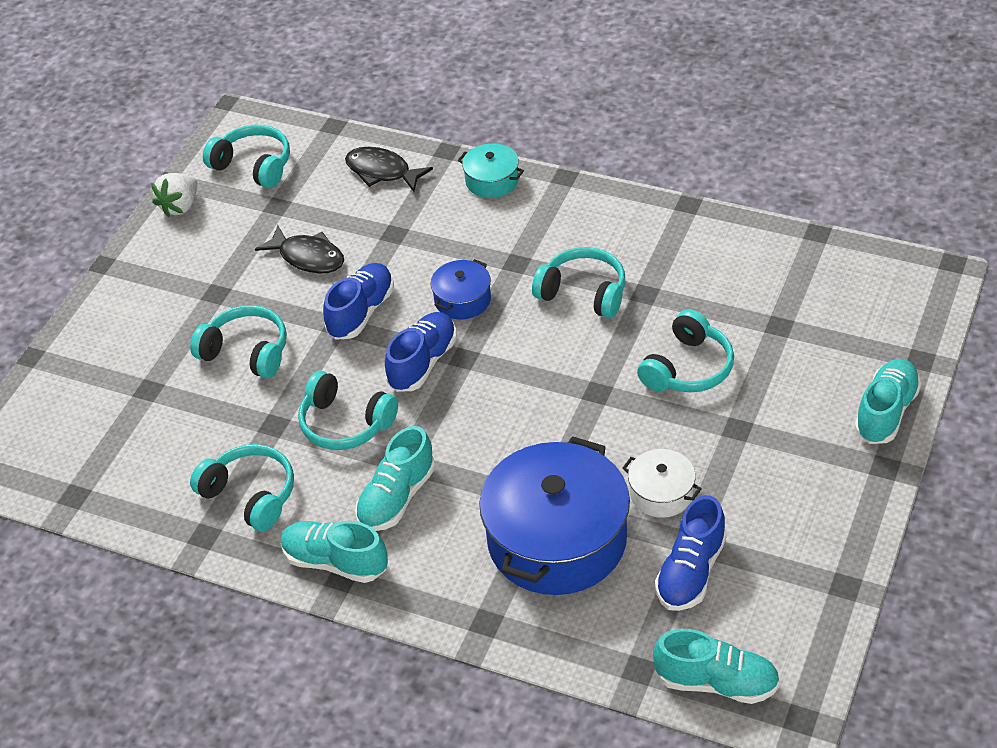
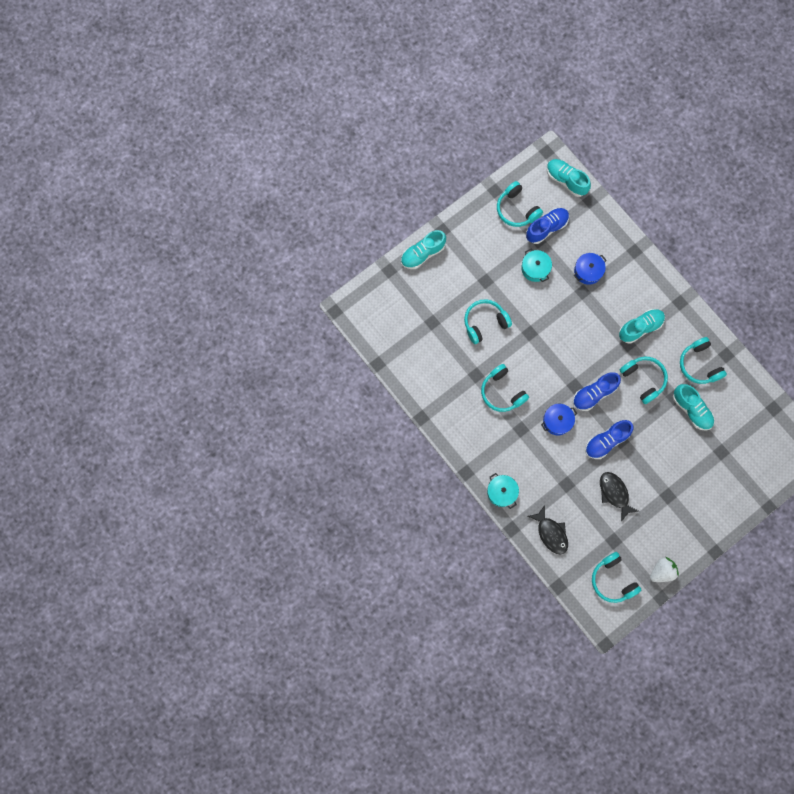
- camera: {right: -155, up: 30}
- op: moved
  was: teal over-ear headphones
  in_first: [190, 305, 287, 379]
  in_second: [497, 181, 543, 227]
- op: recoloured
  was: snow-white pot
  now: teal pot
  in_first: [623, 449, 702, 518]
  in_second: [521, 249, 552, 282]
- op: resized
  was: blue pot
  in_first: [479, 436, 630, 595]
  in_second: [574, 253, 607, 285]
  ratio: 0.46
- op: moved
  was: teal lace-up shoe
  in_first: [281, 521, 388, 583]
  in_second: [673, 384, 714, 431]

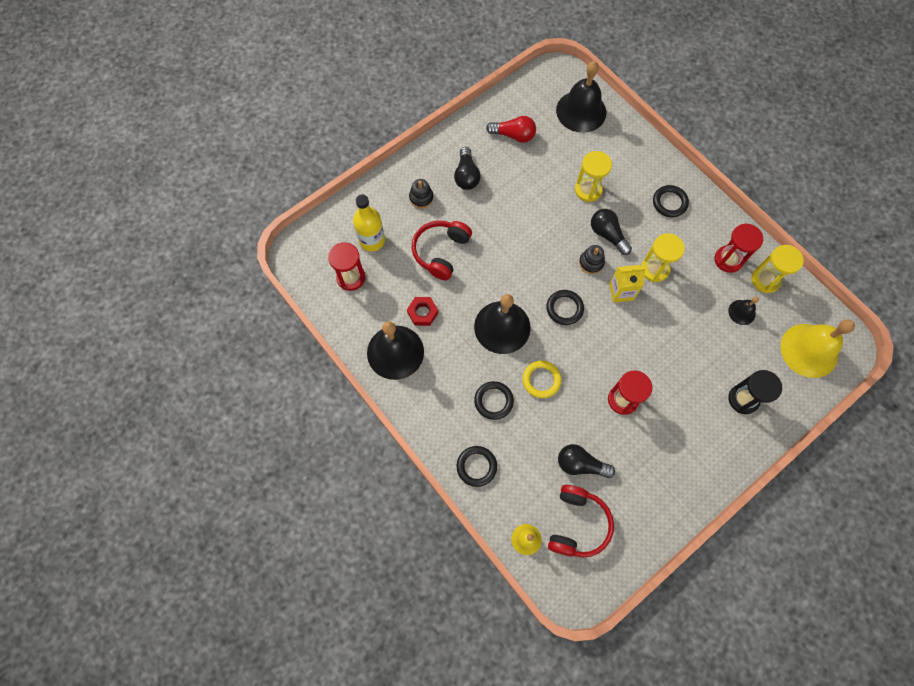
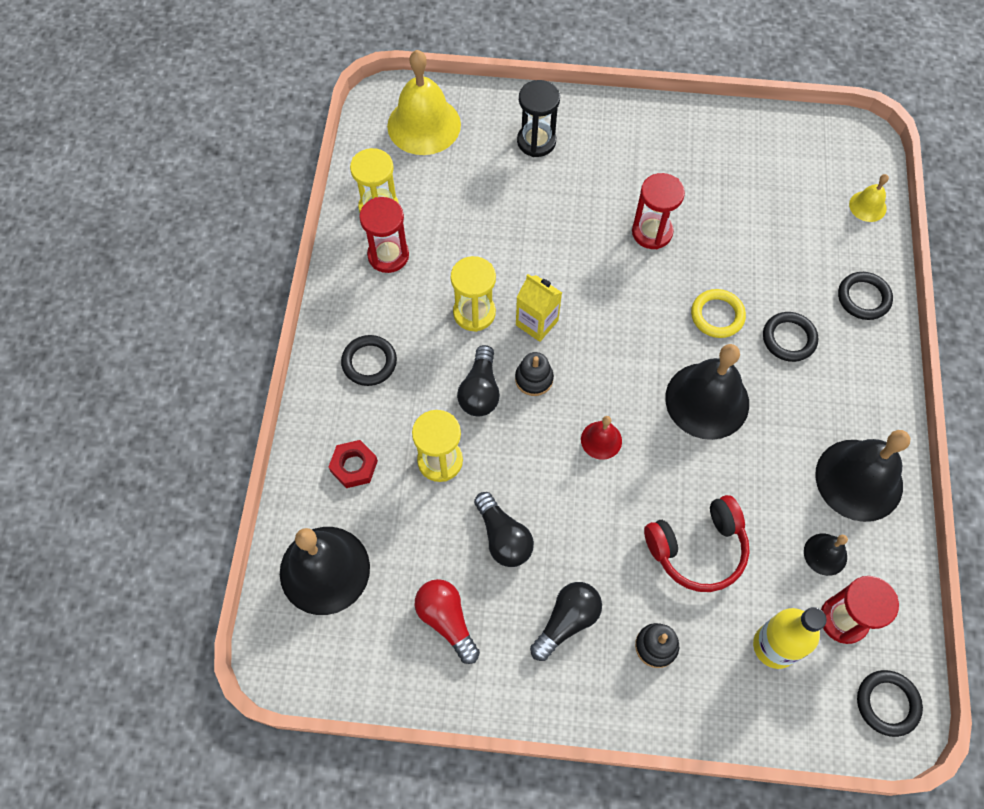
- camera: {right: -135, up: -5}
- op: moved
  was: scarlet hexagon nut
  in_first: [407, 297, 438, 326]
  in_second: [329, 440, 378, 488]
- op: moved
  was: jet-black lightbulb
  in_first: [558, 444, 615, 478]
  in_second: [474, 492, 534, 567]
- op: added
  now: scarlet bell
  in_second: [581, 416, 622, 460]
- op: moved
  was: jet-black bell
  in_first: [728, 297, 759, 325]
  in_second: [804, 534, 848, 576]
- op: moved
  was: jet-black ring
  in_first: [546, 290, 584, 325]
  in_second: [857, 670, 923, 737]
- op: removed
  was: scarlet over-ear headphones
  in_first: [548, 485, 614, 558]

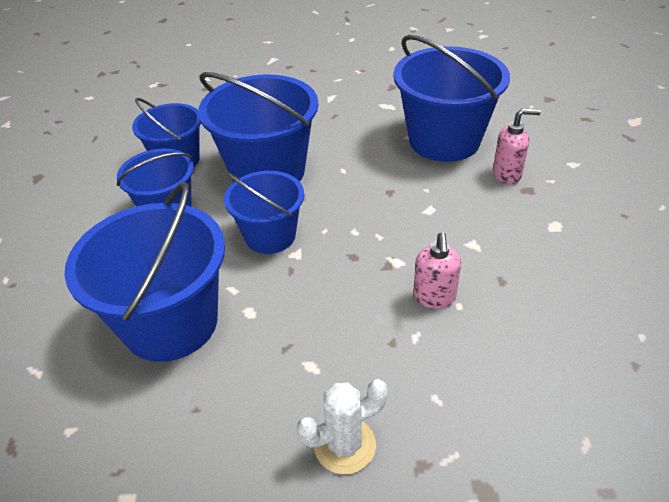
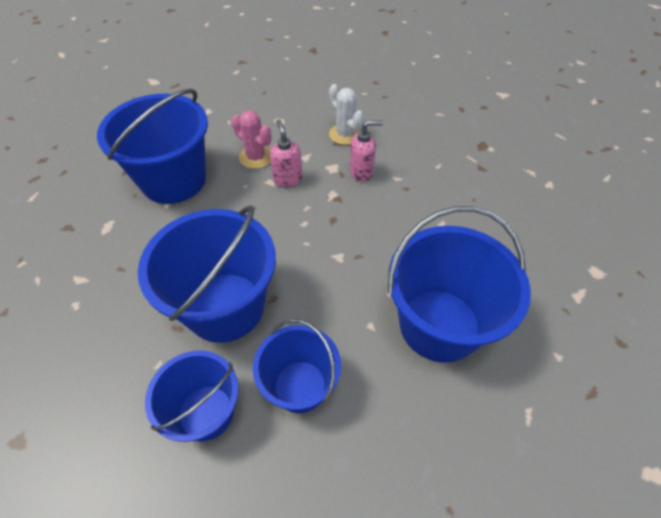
- camera: {right: -105, up: 10}
- op: added
  now: rose-pink cactus
  in_second: [231, 110, 272, 169]
- op: moved
  was: rose-pink pump bottle
  in_first: [493, 108, 541, 184]
  in_second: [270, 119, 302, 187]
- op: moved
  was: snow-white cactus
  in_first: [297, 379, 388, 474]
  in_second: [329, 84, 364, 145]
- op: removed
  was: blue sand bucket
  in_first: [224, 171, 304, 254]

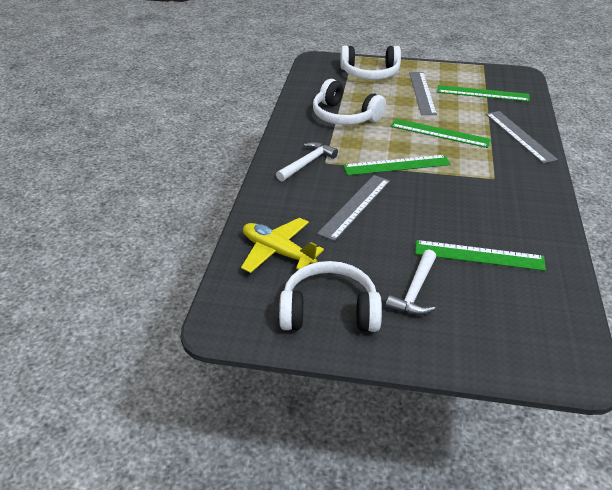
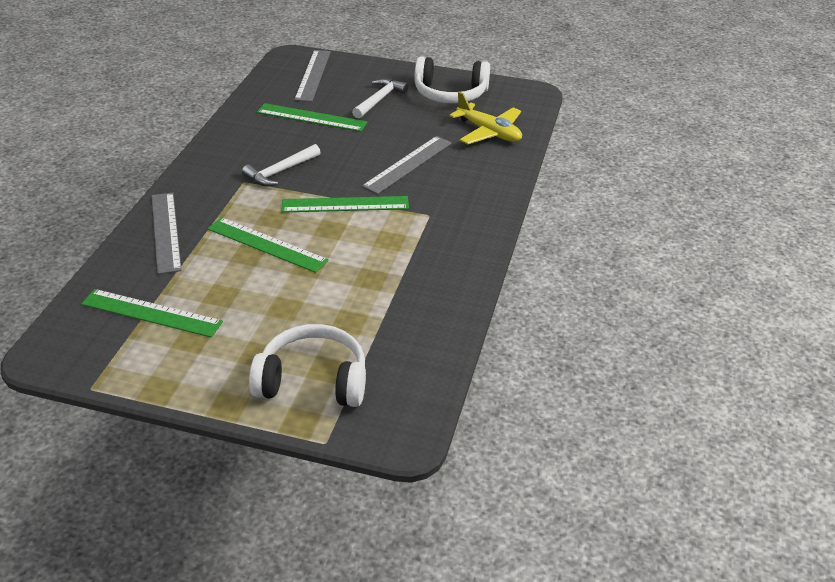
- camera: {right: -175, up: 0}
- op: moved
  was: snow-white carpenter's hammer
  in_first: [276, 142, 338, 182]
  in_second: [242, 144, 321, 186]
- op: moved
  was: gray straightedge
  in_first: [409, 72, 437, 115]
  in_second: [294, 50, 331, 102]
- op: removed
  was: snow-white over-ear headphones
  in_first: [313, 79, 386, 125]

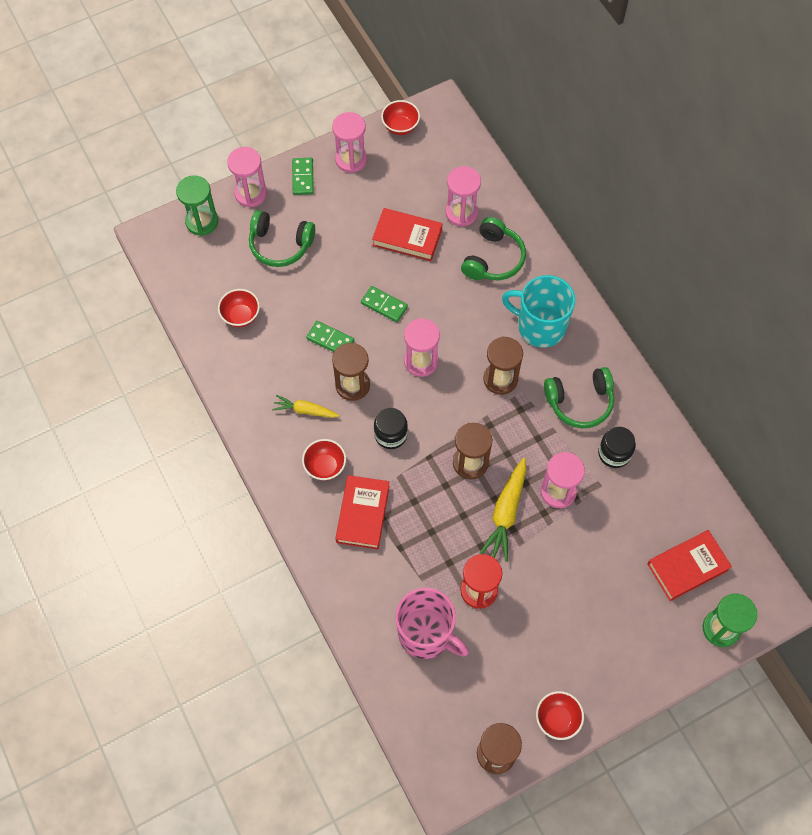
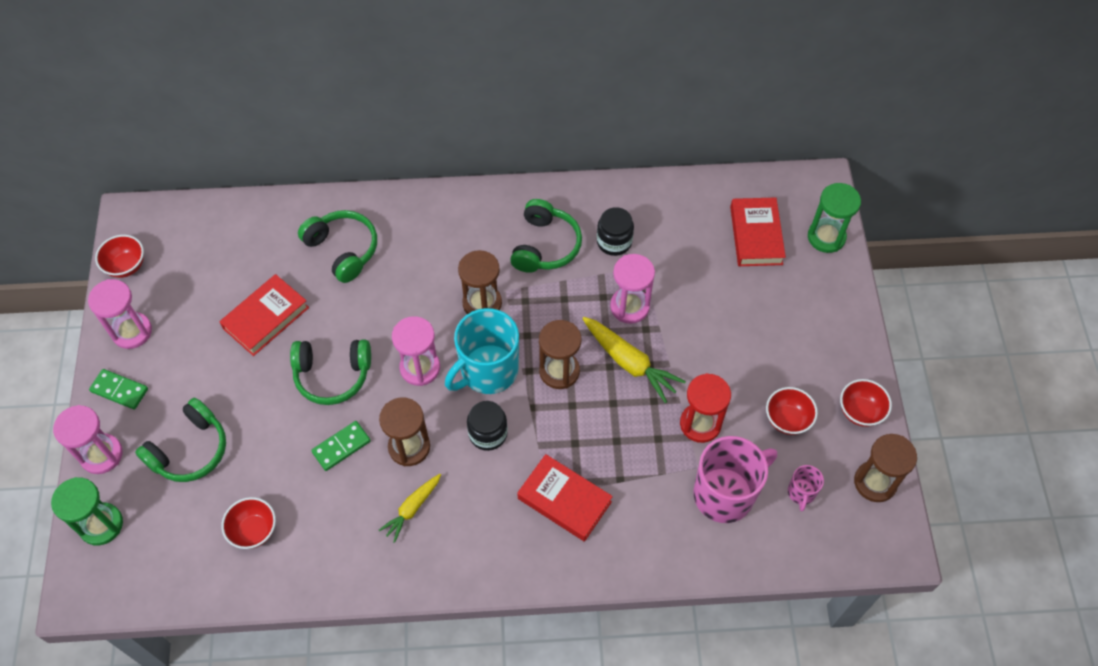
- camera: {right: -65, up: -5}
- op: replaced
  was: emerald domino tile
  now: emerald over-ear headphones
  in_first: [361, 286, 408, 322]
  in_second: [290, 339, 371, 405]
- op: moved
  was: teal coffee mug
  in_first: [502, 275, 575, 348]
  in_second: [445, 308, 519, 394]
- op: moved
  was: scarlet deep dish
  in_first: [302, 439, 346, 481]
  in_second: [766, 387, 818, 435]
- op: added
  now: rose-pink coffee mug
  in_second: [788, 465, 824, 511]
- op: removed
  was: rose-pink sand timer
  in_first: [445, 166, 481, 227]

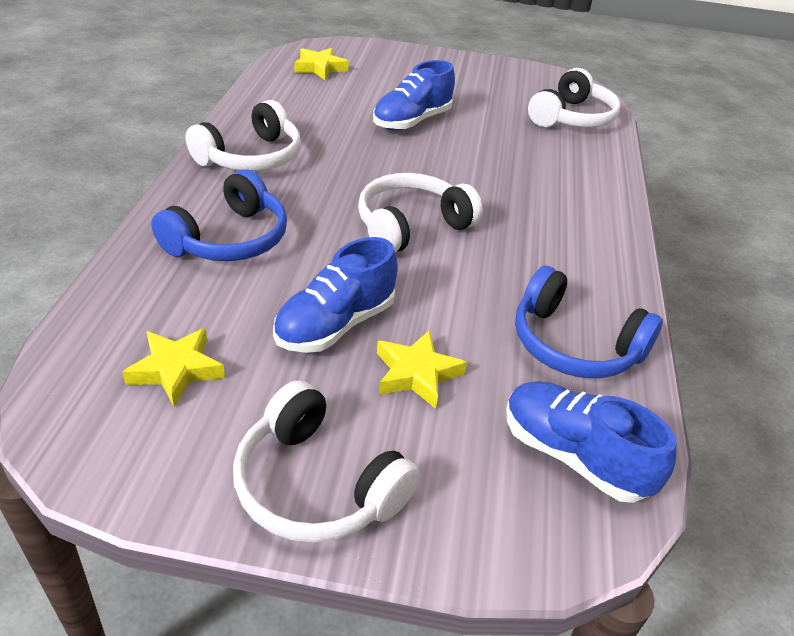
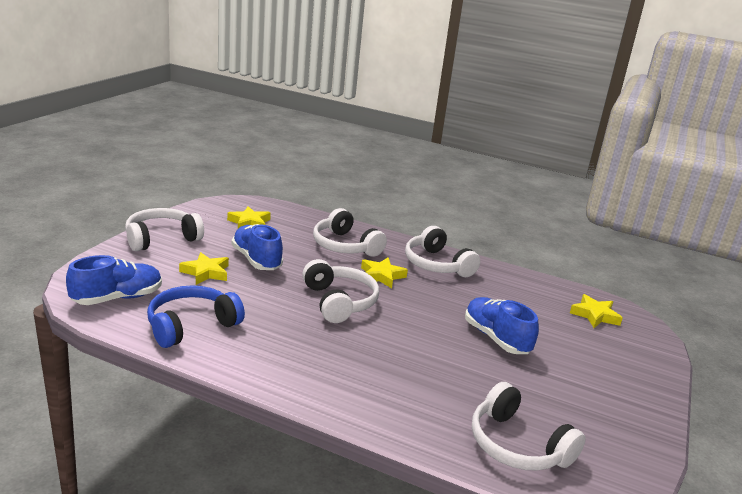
- camera: {right: 105, up: -15}
- op: recoloured
  was: blue over-ear headphones
  now: snow-white over-ear headphones
  in_first: [151, 170, 287, 261]
  in_second: [313, 208, 387, 257]
- op: added
  now: bright yellow star
  in_second: [361, 257, 408, 288]

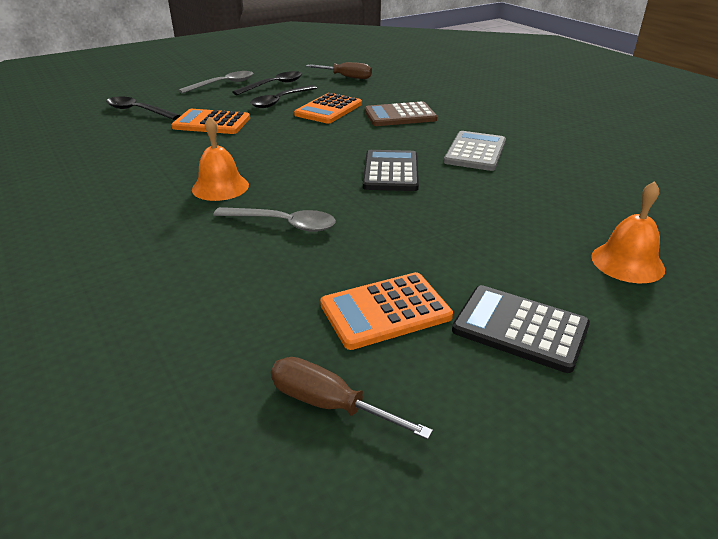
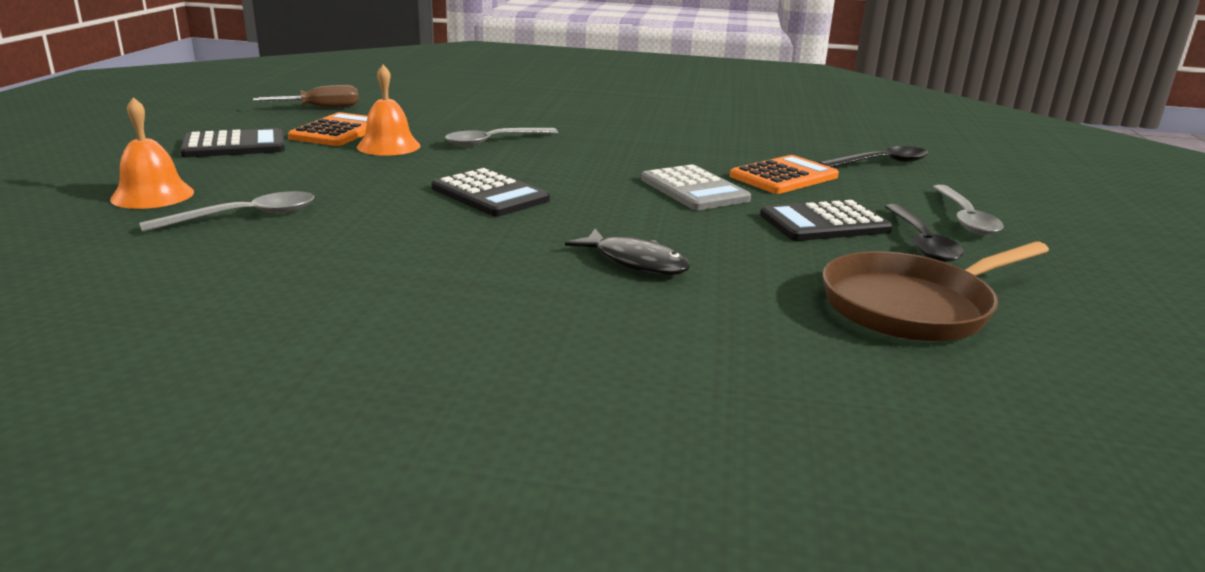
- camera: {right: 130, up: -10}
- op: added
  now: gray teaspoon
  in_second: [139, 191, 314, 232]
- op: moved
  was: orange bell
  in_first: [192, 116, 249, 201]
  in_second: [357, 65, 420, 156]
- op: replaced
  was: russet calculator
  now: jet-black fish figure
  in_first: [365, 101, 438, 126]
  in_second: [565, 229, 690, 275]
- op: moved
  was: gray calculator
  in_first: [444, 131, 506, 171]
  in_second: [641, 164, 751, 210]
- op: replaced
  was: jet-black teaspoon
  now: jet-black calculator
  in_first: [250, 85, 317, 108]
  in_second: [760, 200, 893, 241]
- op: replaced
  was: russet screwdriver
  now: russet pan
  in_first: [306, 62, 372, 79]
  in_second: [822, 242, 1049, 342]
- op: removed
  was: orange calculator
  in_first: [294, 93, 362, 124]

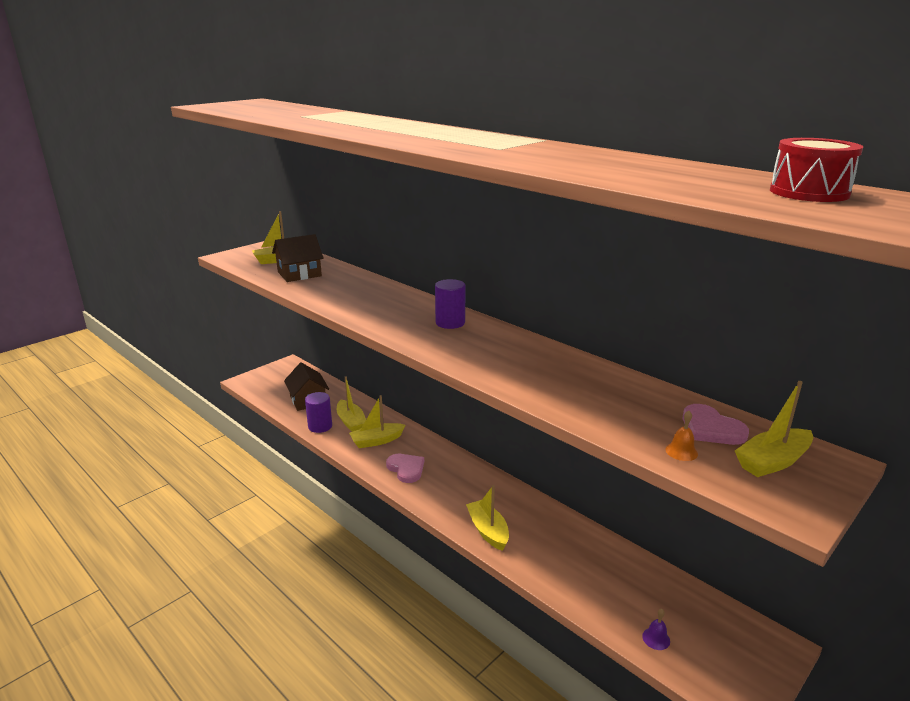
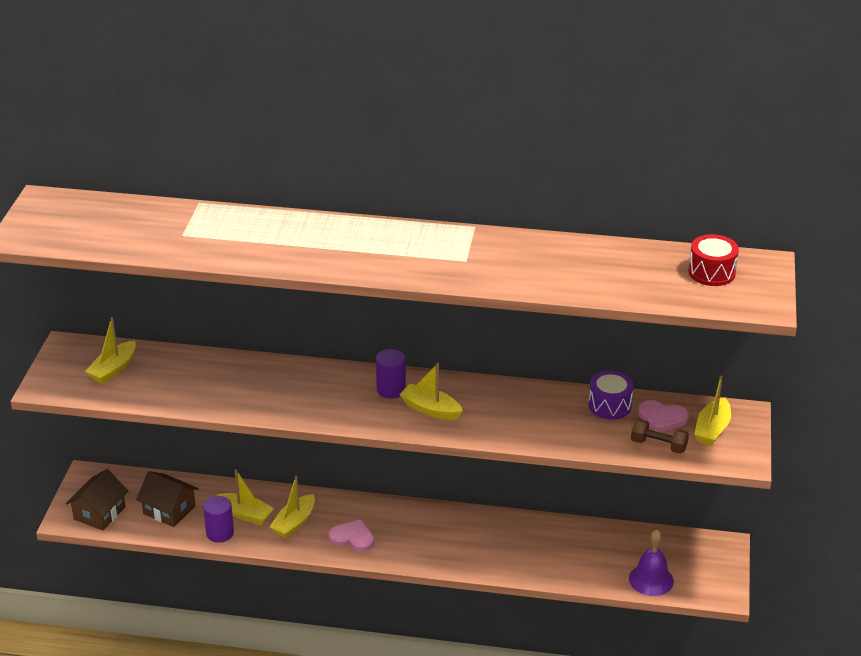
- camera: {right: -35, up: 10}
- op: moved
  was: russet cottage
  in_first: [272, 234, 324, 282]
  in_second: [66, 469, 128, 531]
- op: moved
  was: bright yellow toy boat
  in_first: [466, 485, 509, 551]
  in_second: [399, 363, 463, 420]
- op: added
  now: purple snare drum
  in_second: [588, 370, 634, 420]
- op: resized
  was: purple bell
  in_first: [642, 609, 670, 650]
  in_second: [629, 530, 674, 596]
  ratio: 2.1
- op: replaced
  was: orange bell
  now: russet dumbbell
  in_first: [665, 411, 698, 461]
  in_second: [631, 419, 689, 454]

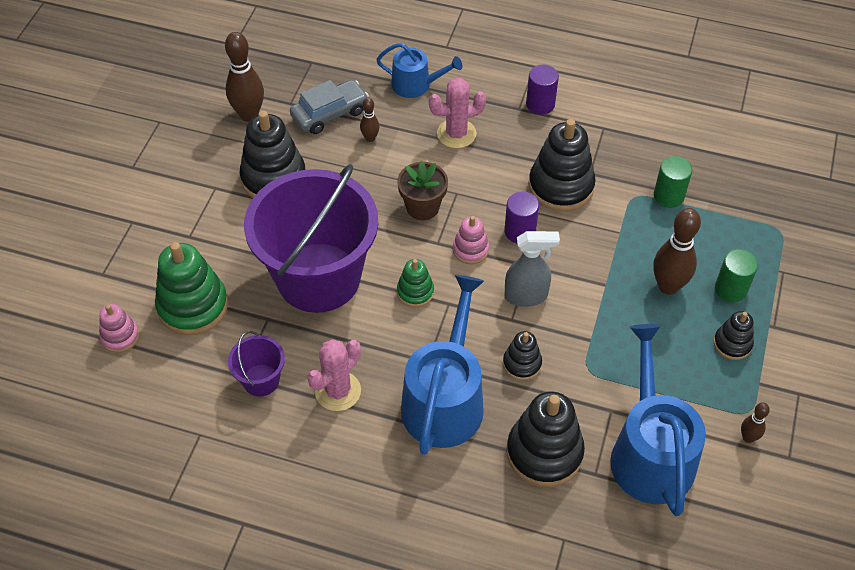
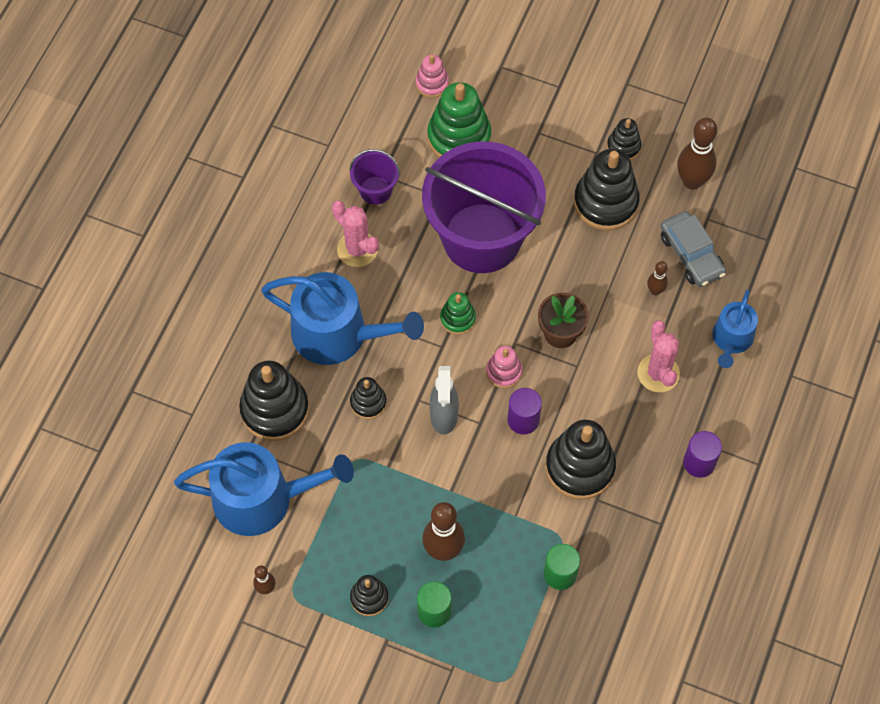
- camera: {right: 95, up: 10}
- op: added
  now: jet-black stacking toy
  in_second: [607, 118, 642, 160]

